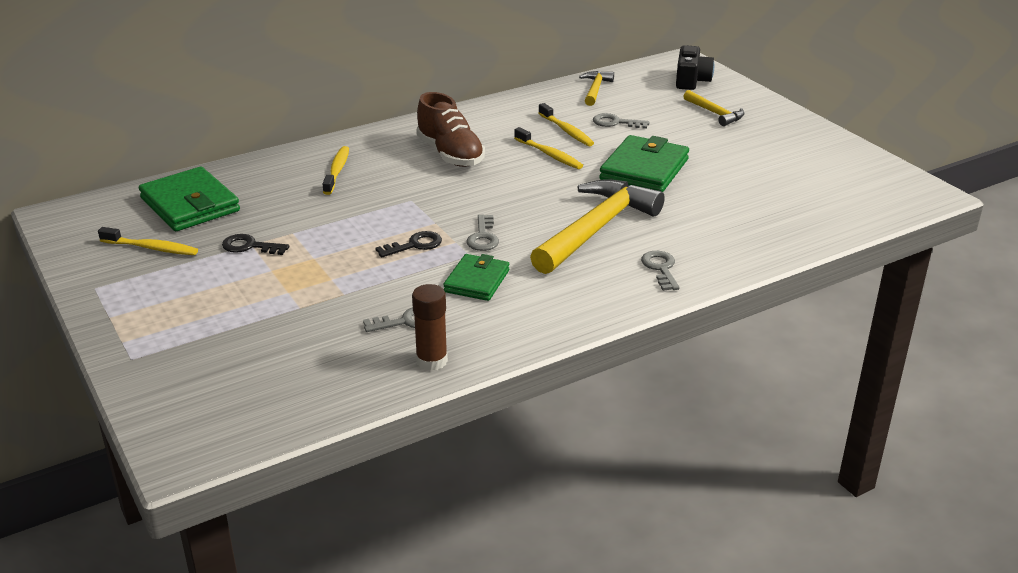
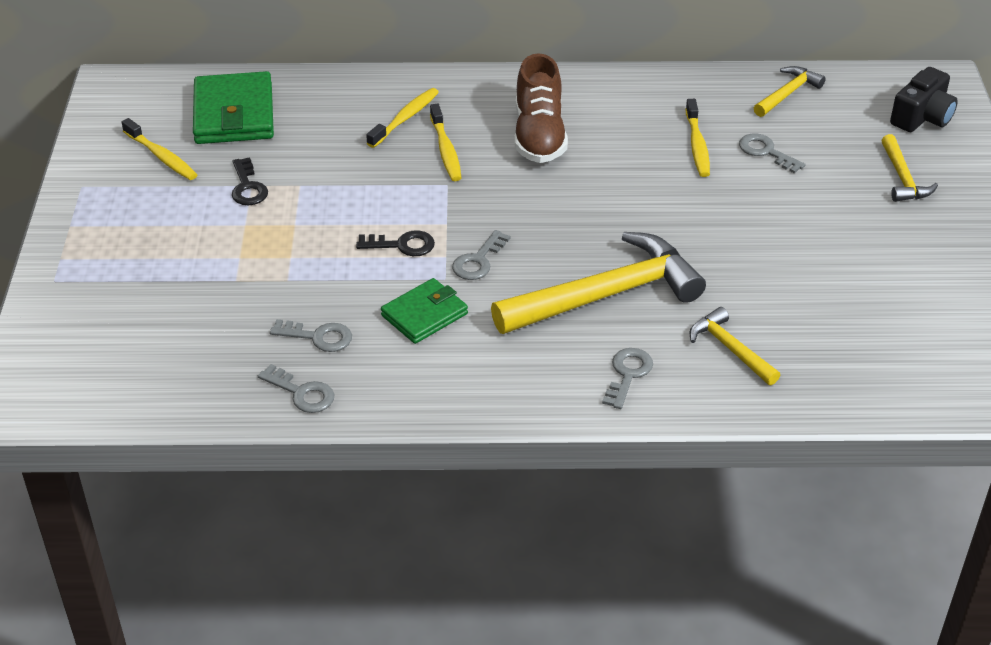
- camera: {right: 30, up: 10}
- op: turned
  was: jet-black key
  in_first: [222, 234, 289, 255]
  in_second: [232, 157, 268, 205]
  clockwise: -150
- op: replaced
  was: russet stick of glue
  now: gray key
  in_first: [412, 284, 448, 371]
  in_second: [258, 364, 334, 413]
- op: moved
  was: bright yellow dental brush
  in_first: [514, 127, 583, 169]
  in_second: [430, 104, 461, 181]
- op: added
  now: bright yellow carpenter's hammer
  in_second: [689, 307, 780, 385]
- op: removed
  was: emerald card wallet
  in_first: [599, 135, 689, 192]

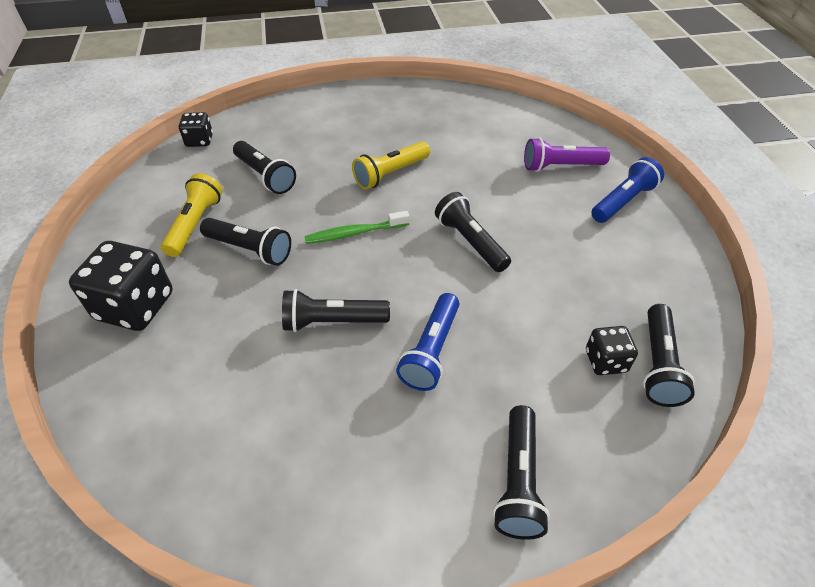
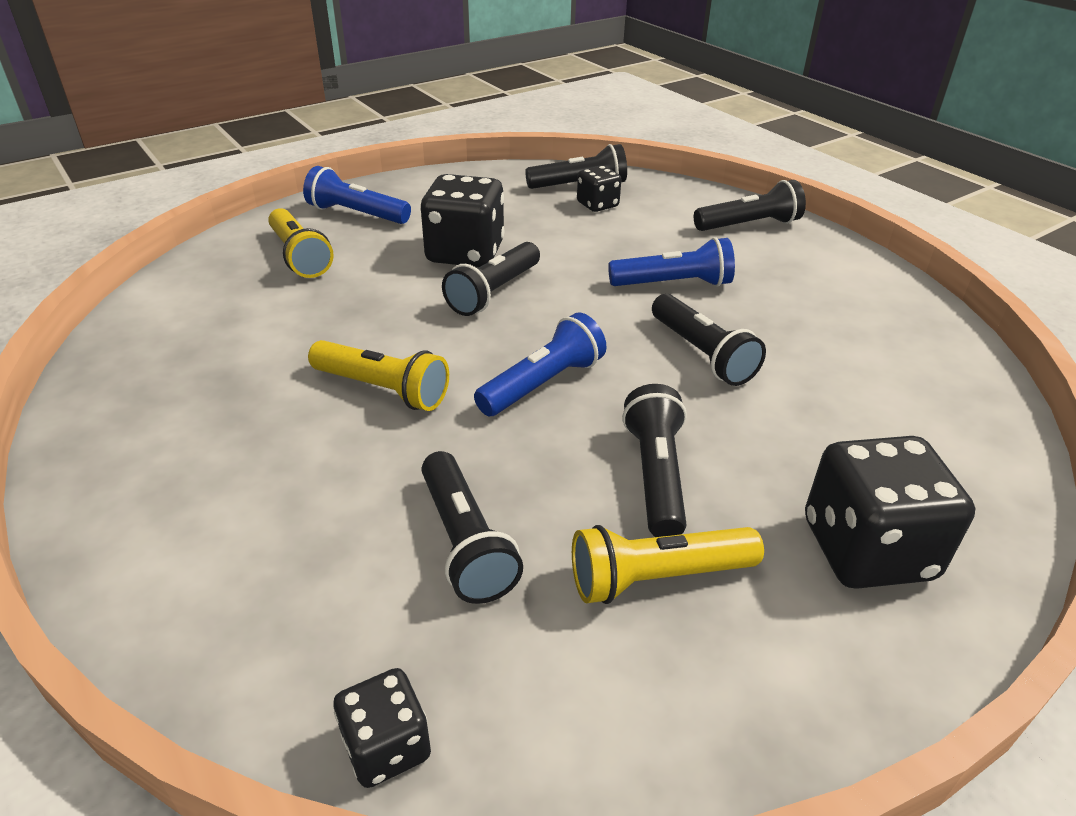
- camera: {right: -115, up: -10}
- op: recoloured
  was: purple flashlight
  now: bright yellow flashlight
  in_first: [524, 138, 610, 172]
  in_second: [268, 208, 334, 278]
- op: added
  now: jet-black die
  in_second: [421, 174, 505, 267]
- op: turned
  was: jet-black flashlight
  in_first: [233, 141, 296, 194]
  in_second: [422, 451, 523, 604]
  clockwise: 135
- op: replaced
  was: emerald dental brush
  now: blue flashlight
  in_first: [304, 211, 409, 244]
  in_second: [474, 312, 606, 416]

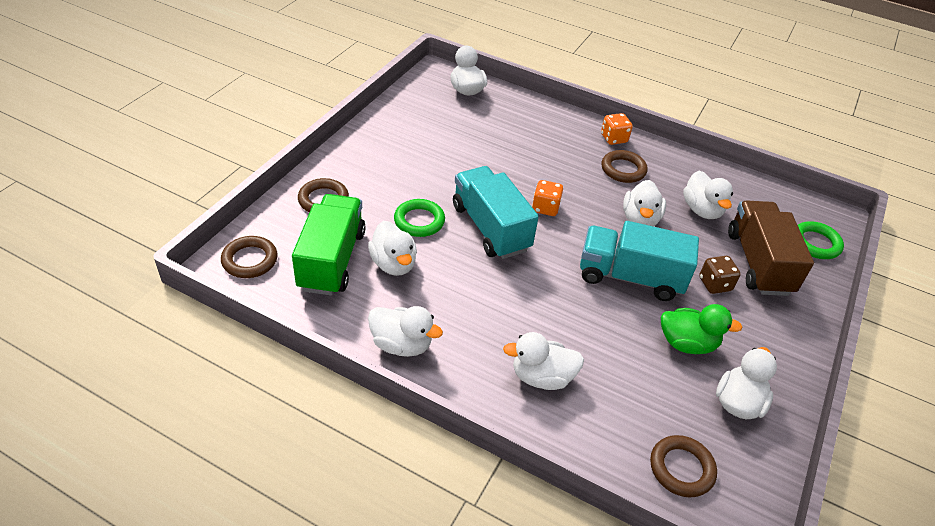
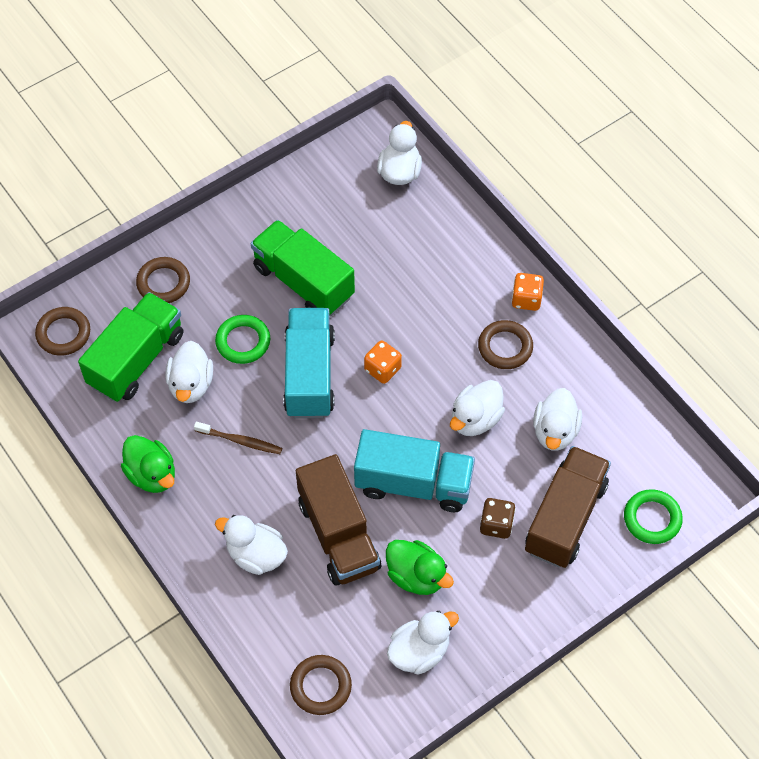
- camera: {right: 30, up: 15}
- op: recoloured
  was: snow-white toy duck
  now: emerald toy duck
  in_first: [368, 306, 443, 357]
  in_second: [121, 435, 175, 493]
- op: added
  now: russet dental brush
  in_second: [194, 422, 282, 454]
- op: added
  now: emerald lorry
  in_second: [251, 220, 355, 317]
- op: added
  now: russet lorry
  in_second: [296, 454, 381, 586]
- op: turned
  was: teal lorry
  in_first: [580, 221, 699, 301]
  in_second: [354, 429, 475, 512]
  clockwise: 150

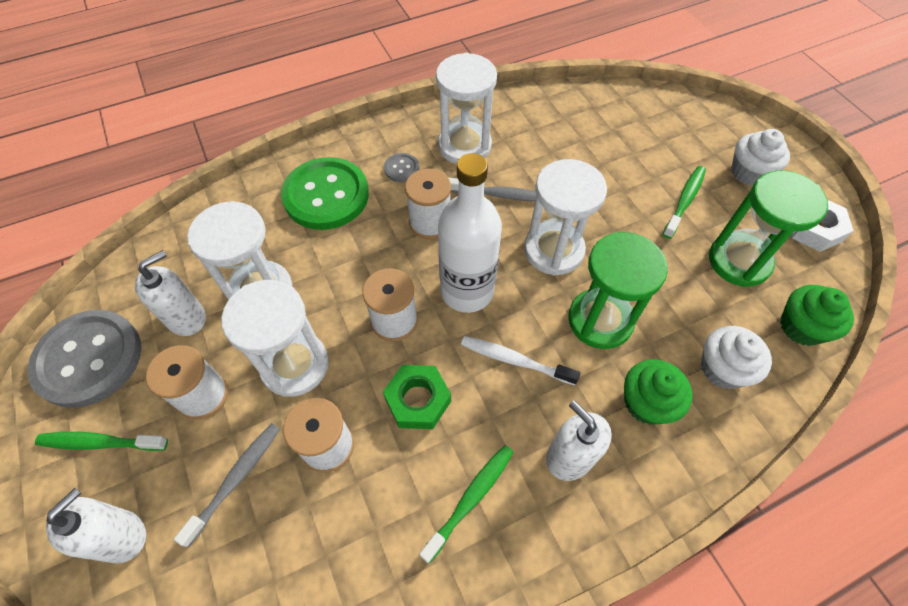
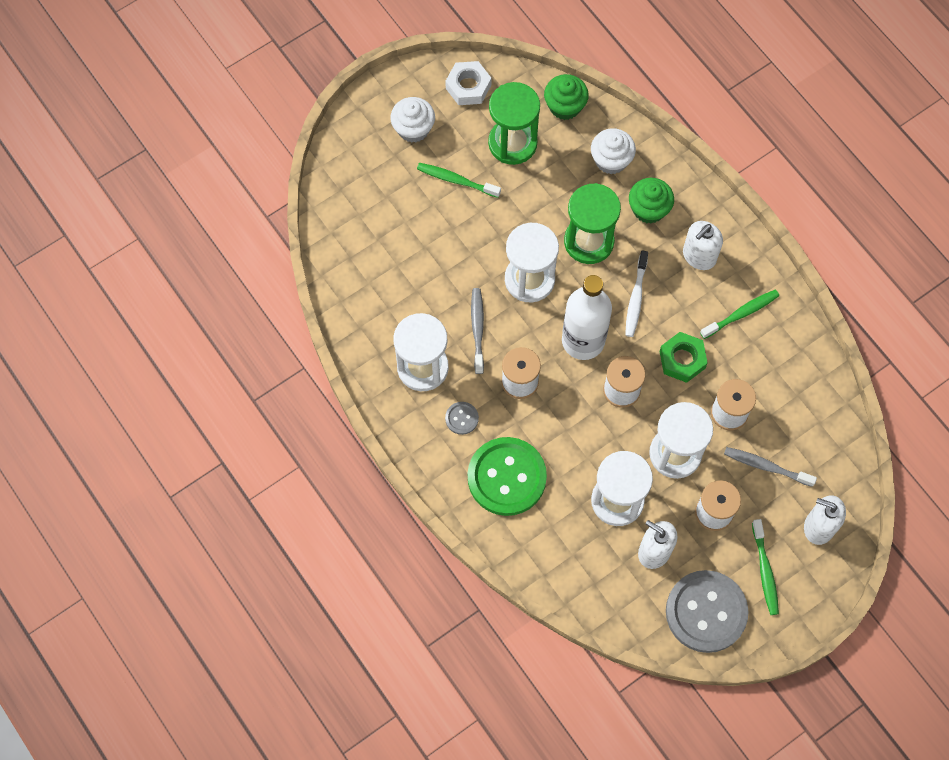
- camera: {right: -100, up: 10}
- op: turned
  was: emerald dental brush
  in_first: [419, 445, 514, 563]
  in_second: [700, 290, 779, 339]
  clockwise: 120

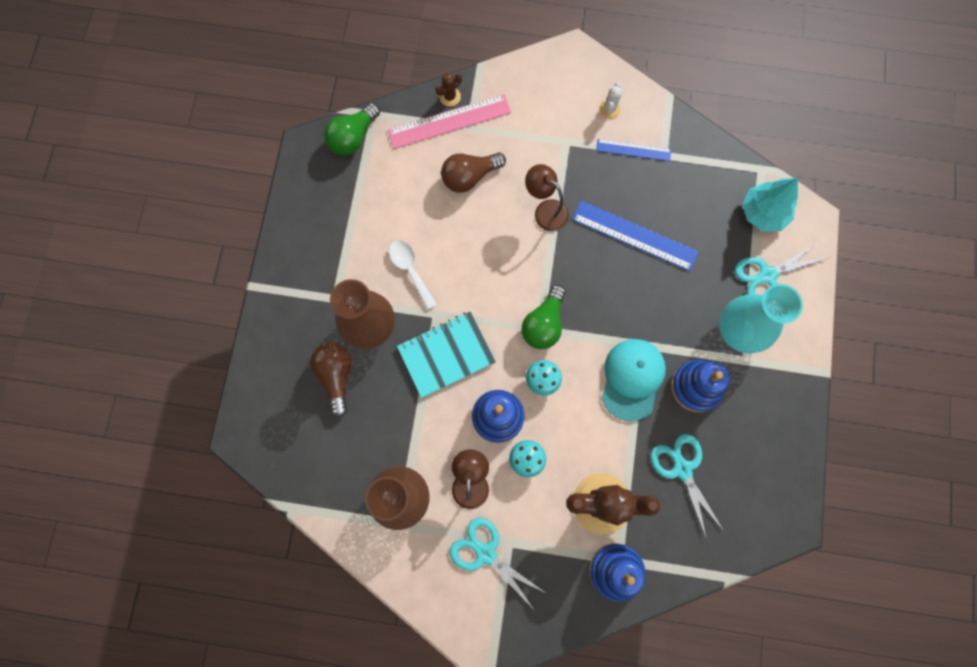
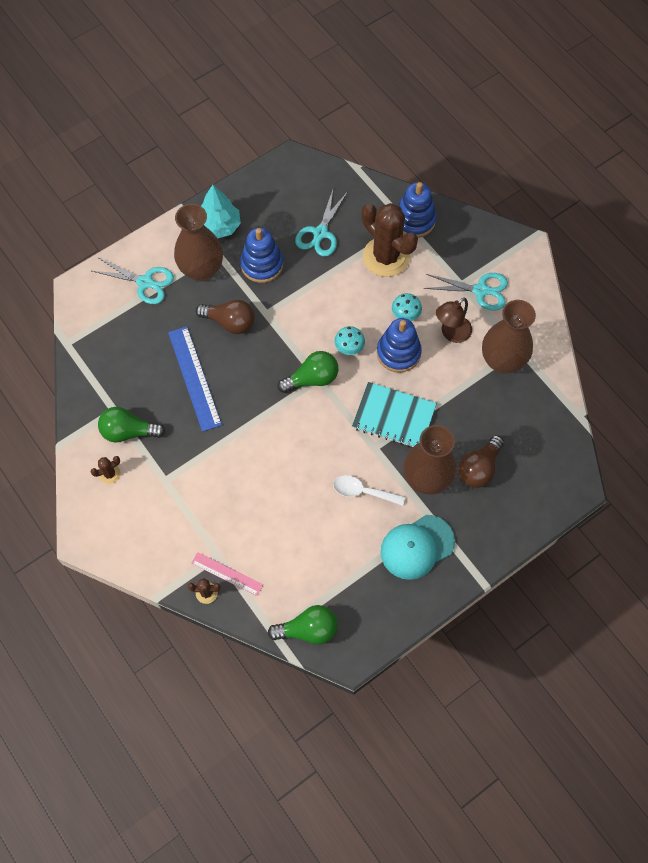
- camera: {right: -135, up: -10}
- op: recoloured
  was: snow-white cactus
  now: russet cactus
  in_first: [599, 83, 622, 119]
  in_second: [90, 456, 120, 484]
- op: replaced
  was: blue straightedge
  now: emerald lightbulb
  in_first: [596, 139, 671, 161]
  in_second: [98, 407, 165, 443]
- op: recoloured
  was: teal vase
  now: russet vase
  in_first: [719, 284, 803, 353]
  in_second: [174, 204, 223, 281]
- op: resized
  was: rose-pink straightedge
  in_first: [388, 94, 511, 149]
  in_second: [191, 552, 263, 596]
  ratio: 0.6
- op: moved
  was: russet lightbulb
  in_first: [441, 152, 506, 193]
  in_second: [196, 300, 255, 334]
- op: moved
  was: teal toy tree
  in_first: [742, 178, 798, 232]
  in_second: [201, 185, 241, 239]
- op: turned
  was: snow-white teaspoon
  in_first: [389, 240, 437, 310]
  in_second: [333, 475, 405, 506]
  clockwise: 90
- op: moved
  was: teal baseball cap
  in_first: [602, 339, 666, 421]
  in_second: [381, 515, 455, 580]
- op: turned
  was: teal pair of scissors
  in_first: [450, 518, 547, 608]
  in_second: [424, 273, 508, 311]
  clockwise: -75
- op: removed
  was: russet lamp
  in_first: [525, 164, 569, 232]

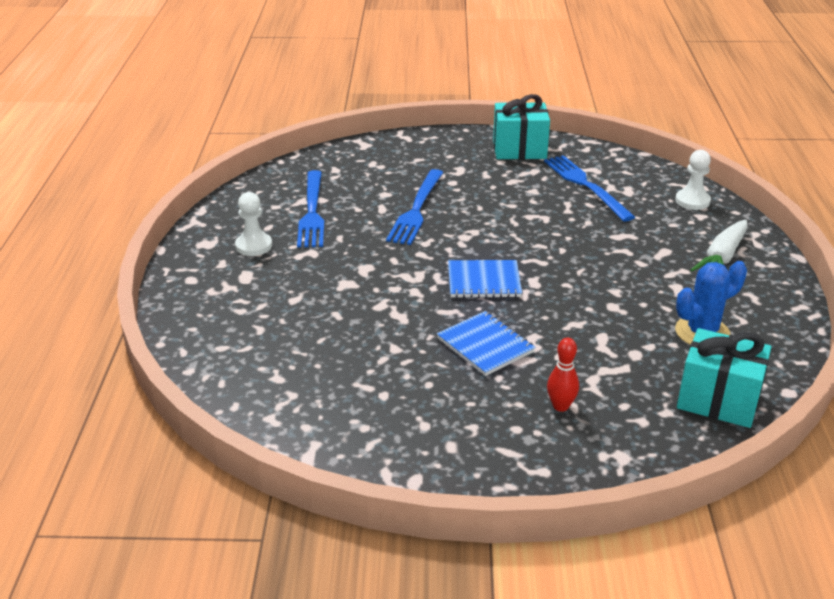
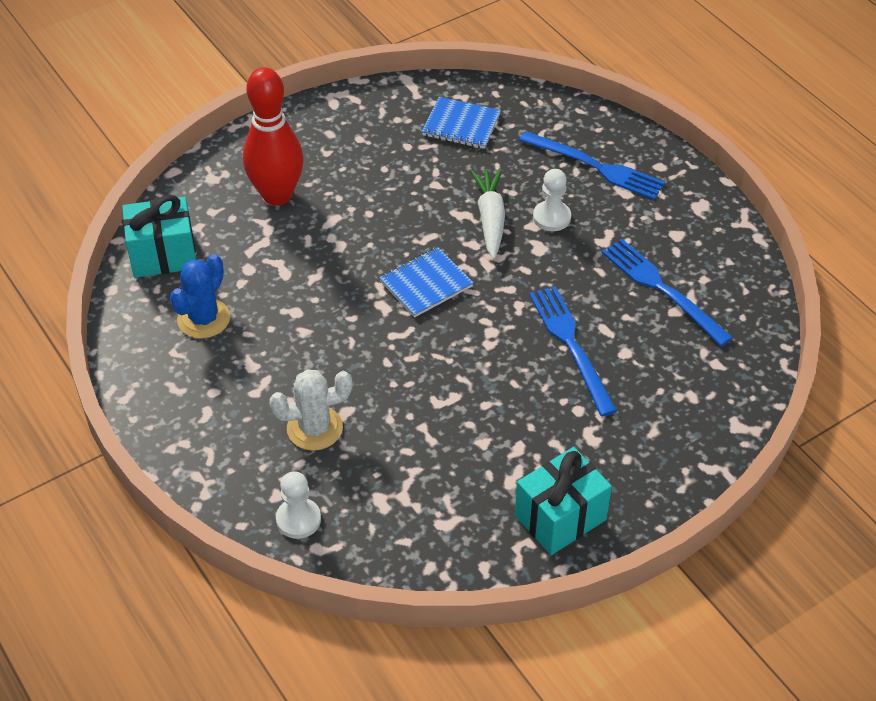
- camera: {right: 145, up: 15}
- op: resized
  was: scarlet tenpin
  in_first: [547, 338, 579, 412]
  in_second: [243, 67, 304, 205]
  ratio: 2.26
- op: added
  now: snow-white cactus
  in_second: [270, 369, 353, 451]
- op: moved
  was: blue notebook
  in_first: [437, 311, 535, 376]
  in_second: [422, 97, 501, 149]
- op: moved
  was: snow-white toy carrot
  in_first: [690, 220, 748, 272]
  in_second: [470, 169, 505, 259]
- op: moved
  was: blue dinner fork
  in_first: [544, 155, 635, 221]
  in_second: [519, 131, 665, 200]
- op: moved
  was: snow-white chess pawn
  in_first: [235, 192, 272, 256]
  in_second: [533, 169, 571, 231]

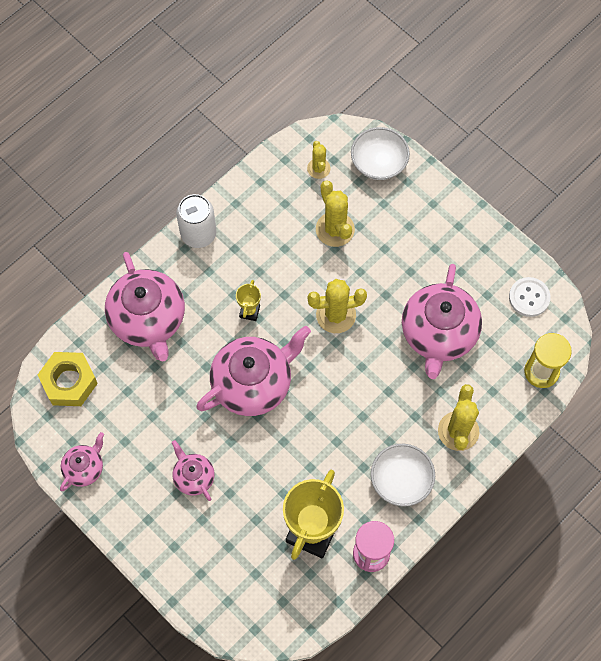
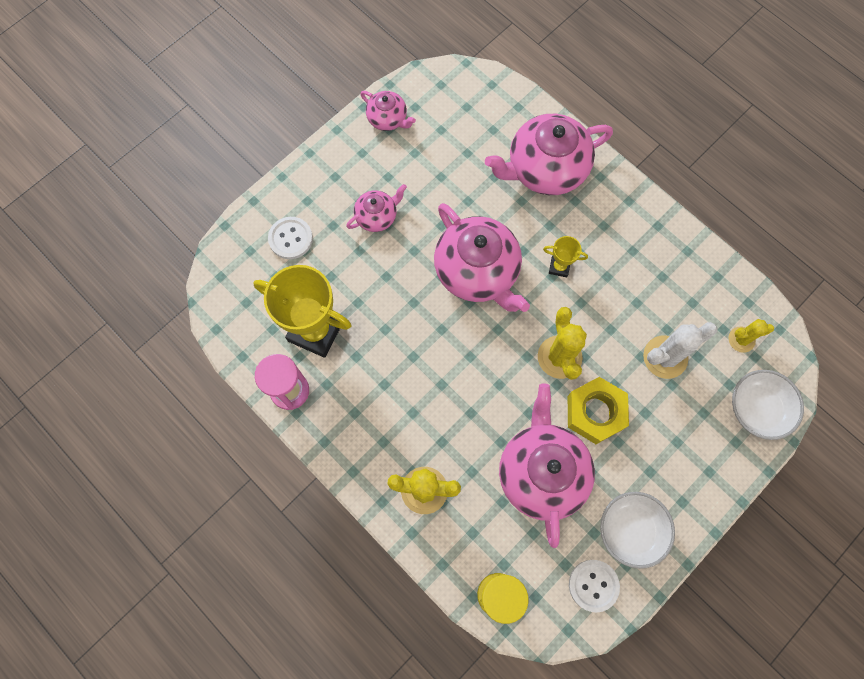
- camera: {right: 90, up: 5}
- op: added
  now: snow-white shirt button
  in_second: [268, 217, 313, 259]
- op: turned
  was: rose-pink china teapot
  in_first: [402, 264, 482, 379]
  in_second: [499, 383, 595, 548]
  clockwise: 75
- op: moved
  was: bright yellow hexagon nut
  in_first: [38, 352, 98, 406]
  in_second: [568, 377, 629, 444]
- op: moved
  was: snow-white deep dish
  in_first: [371, 444, 435, 507]
  in_second: [600, 492, 675, 569]
- op: recoloured
  was: bright yellow cactus
  now: snow-white cactus
  in_first: [316, 181, 355, 247]
  in_second: [643, 322, 717, 379]
- op: removed
  was: snow-white soda can
  in_first: [176, 194, 217, 248]

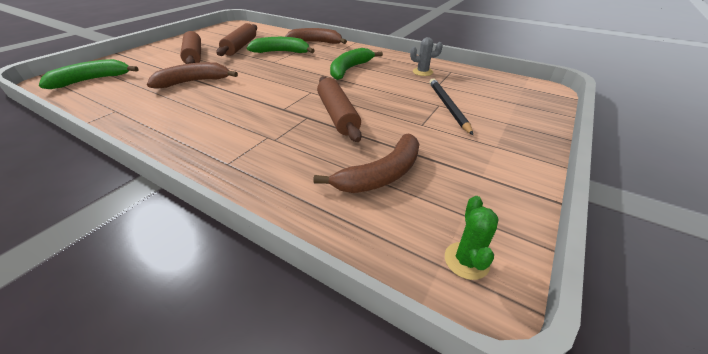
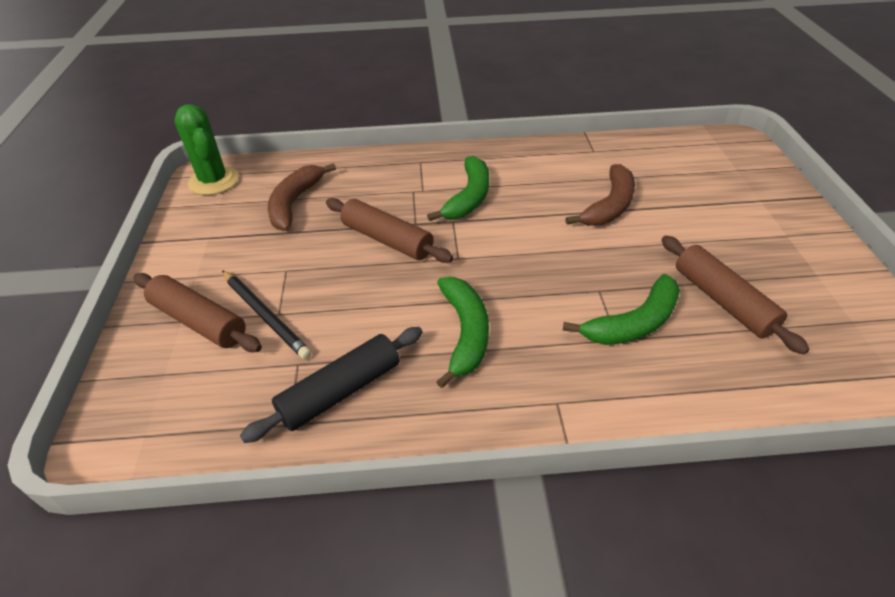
- camera: {right: 145, up: 5}
- op: moved
  was: russet dough roller
  in_first: [180, 31, 201, 64]
  in_second: [133, 273, 262, 352]
- op: resized
  was: emerald cactus
  in_first: [445, 196, 499, 280]
  in_second: [175, 104, 239, 195]
  ratio: 1.77
- op: replaced
  was: gray cactus
  now: jet-black dough roller
  in_first: [410, 37, 443, 76]
  in_second: [240, 327, 423, 443]
- op: moved
  was: emerald banana
  in_first: [39, 59, 138, 89]
  in_second: [427, 156, 489, 221]
- op: removed
  was: russet banana
  in_first: [285, 28, 347, 44]

